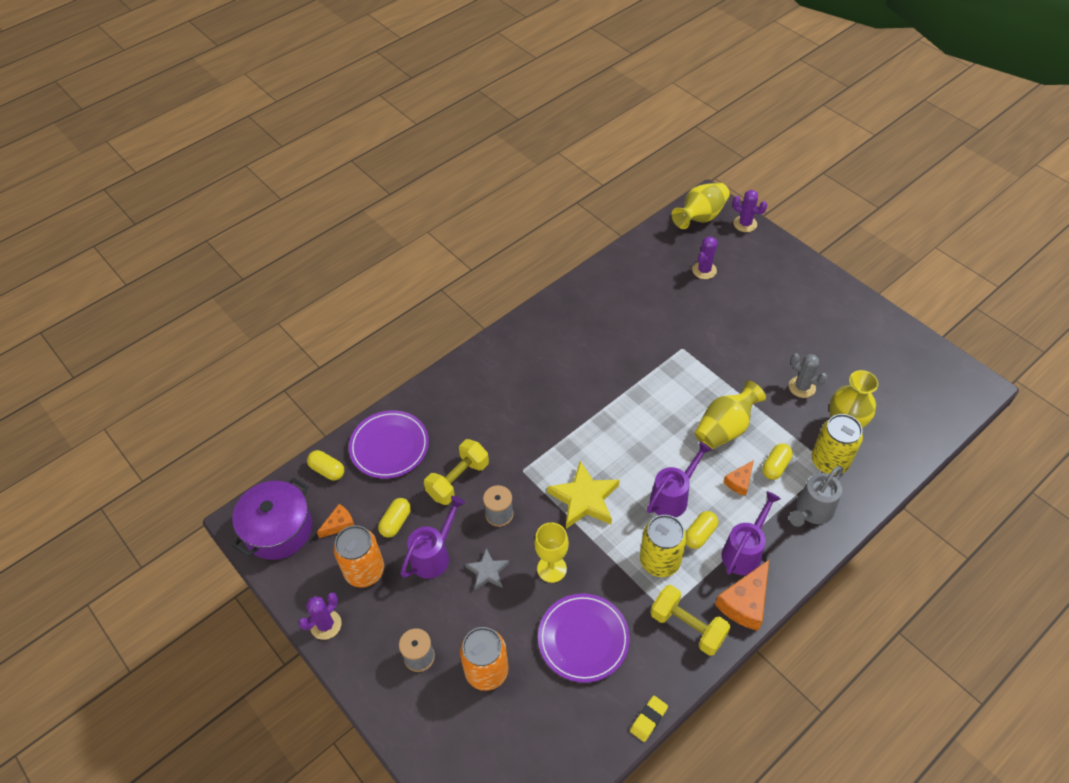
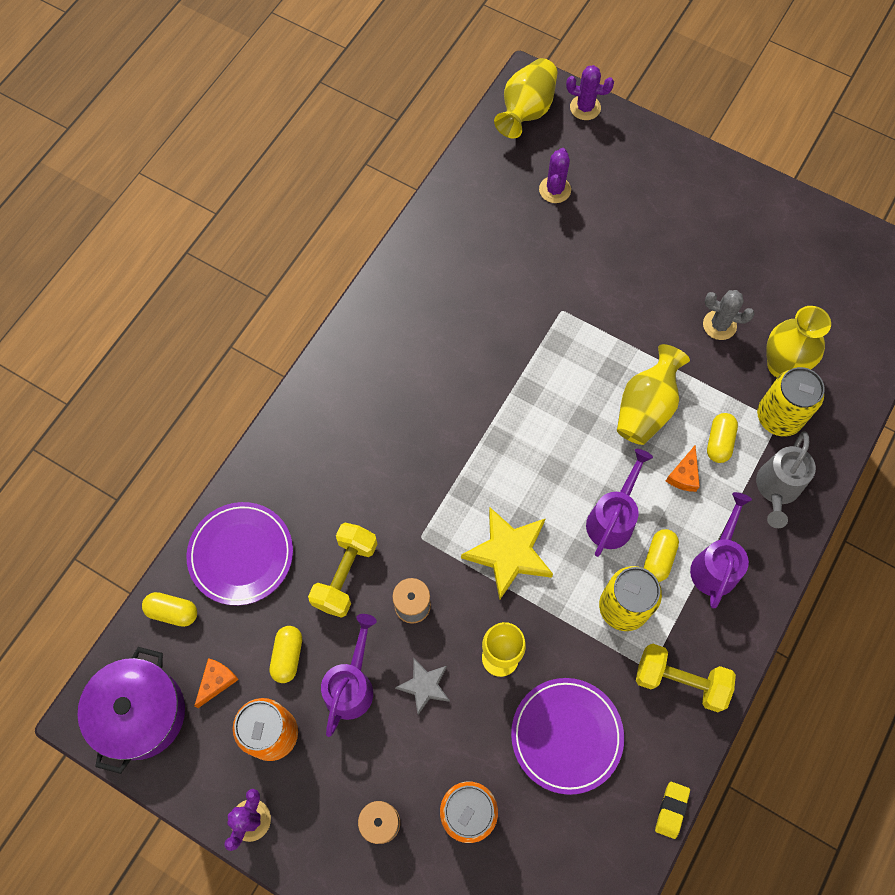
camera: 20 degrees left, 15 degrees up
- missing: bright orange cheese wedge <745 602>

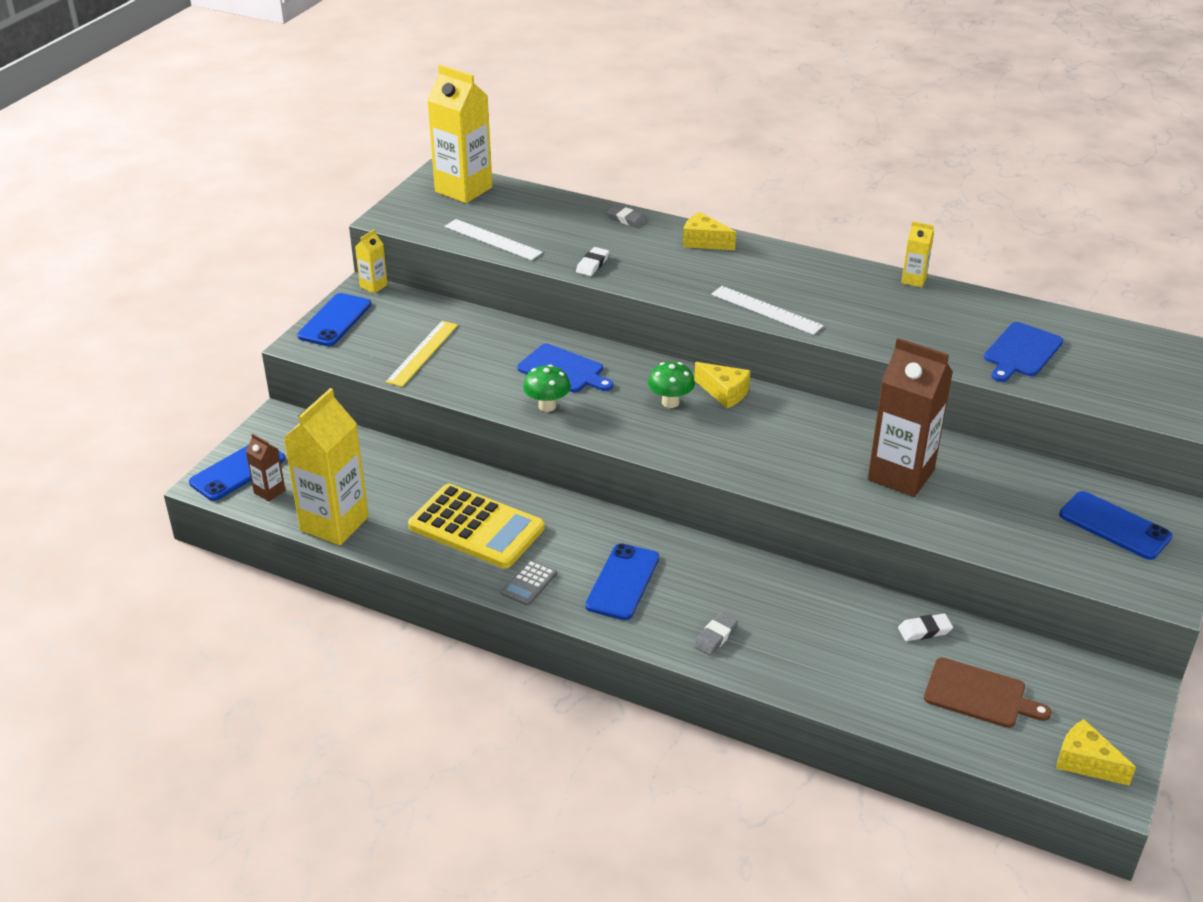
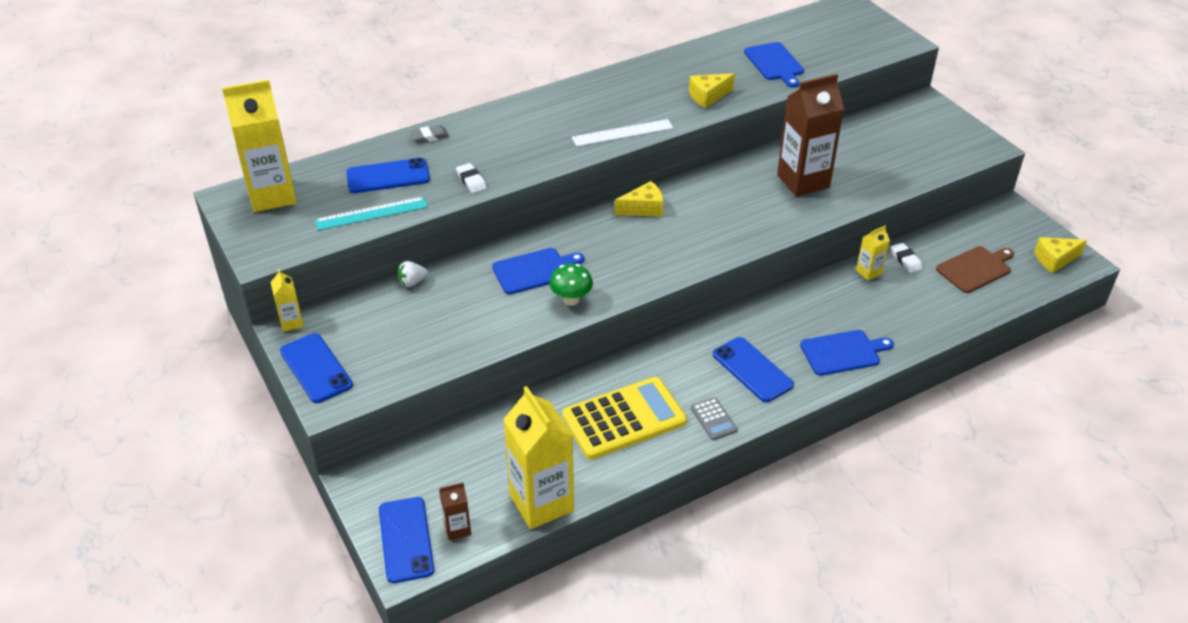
camera: 55 degrees left, 5 degrees up
- missing: golden measuring stick <422 353>
- missing: emerald mushroom <670 402>
- appeared: white toy strawberry <412 282>
- relocated: golden cheese wedge <704 242> to <708 96>
- relocated: golden juice carton <914 280> to <868 272>
- relocated: blue smartphone <1114 526> to <388 176>
- exchanged: grey gum eraser <715 637> to blue bread board <843 352>
- colour: white measuring stick <492 239> to turquoise measuring stick <371 213>
- spun: white gum eraser <924 630> = <905 260> 45 degrees counterclockwise

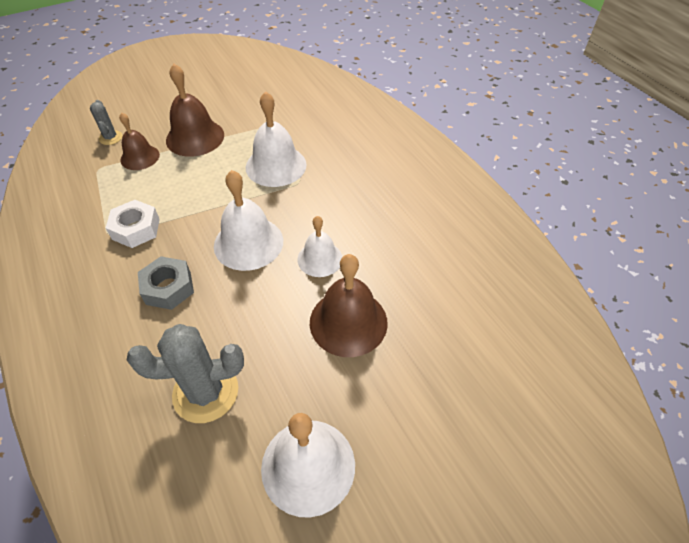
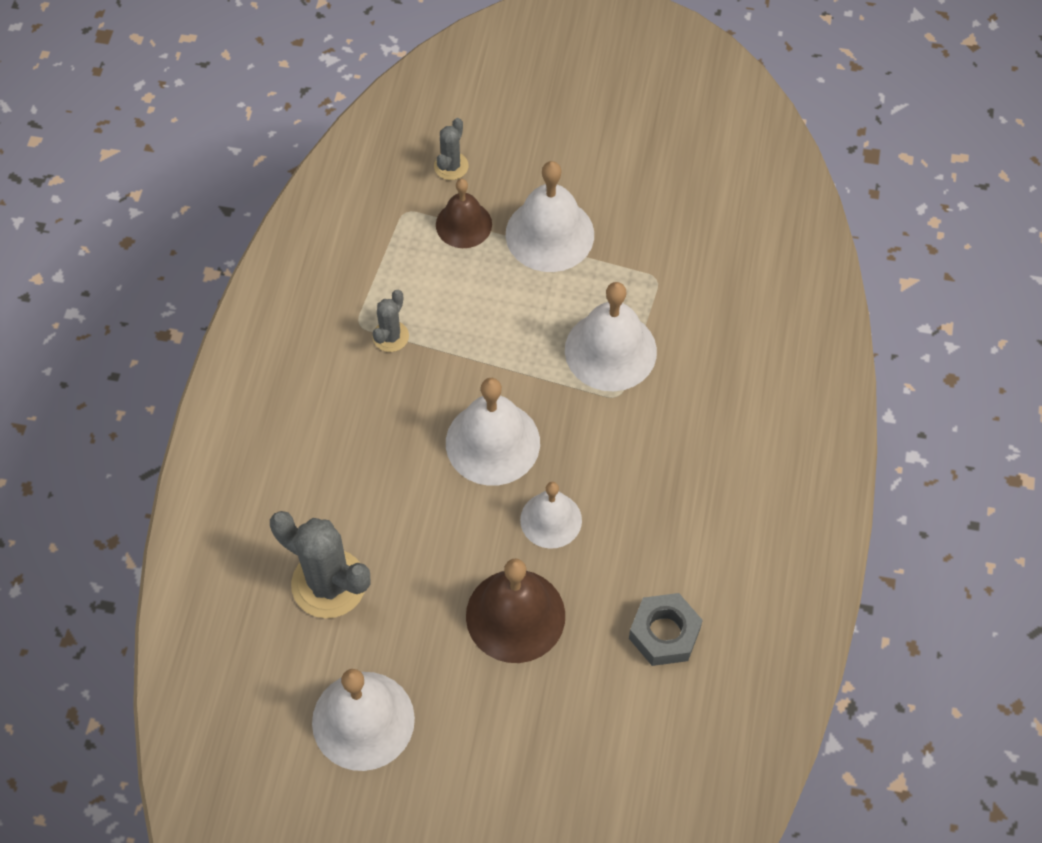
camera: 40 degrees right, 10 degrees up
- relocated: grey hex nut <168 288> to <664 633>
- exchanged: white hex nut <136 229> to grey prickly plant <390 336>
- colour: dark brown bell <195 137> to white bell <549 234>

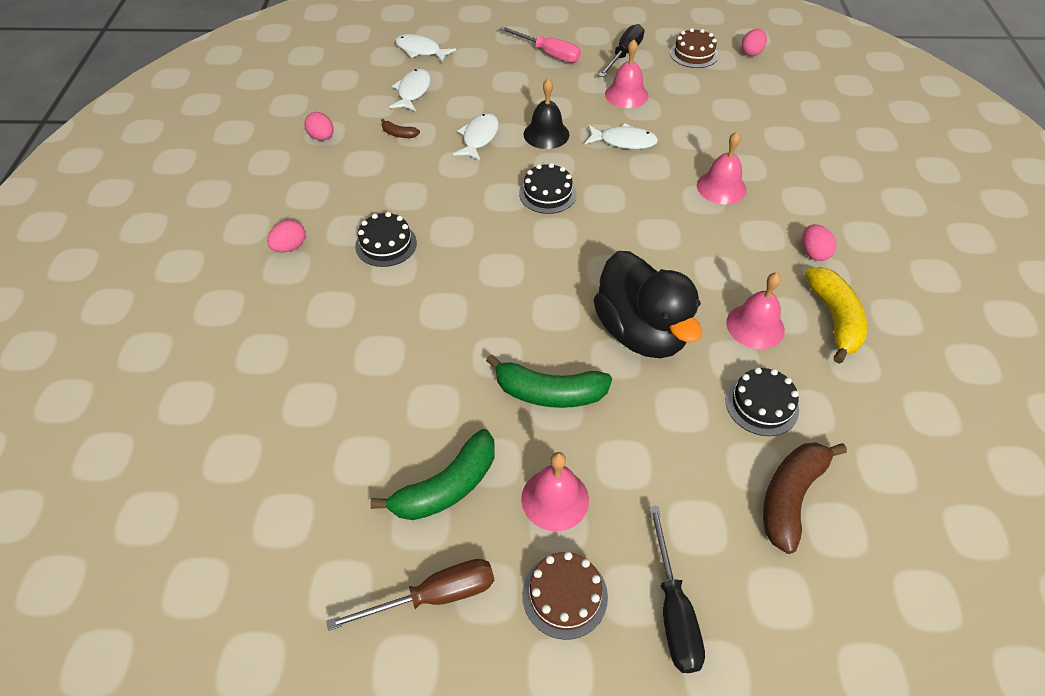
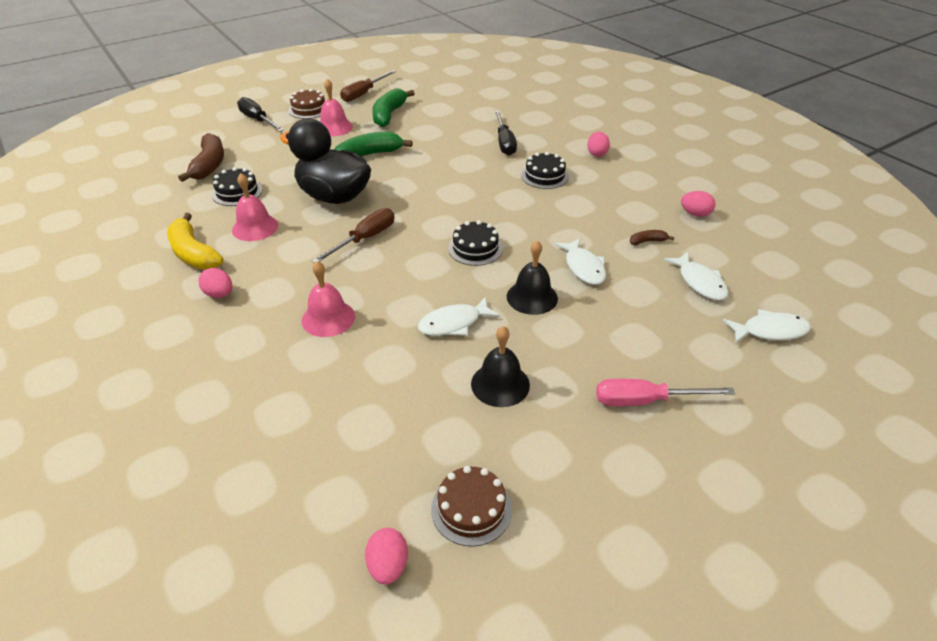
camera: 145 degrees right, 10 degrees down
- appeared: dark brown hand screwdriver <365 239>
- relocated: ebony hand screwdriver <624 55> to <504 143>
- colour: rose-pink bell <626 95> to ebony bell <500 384>

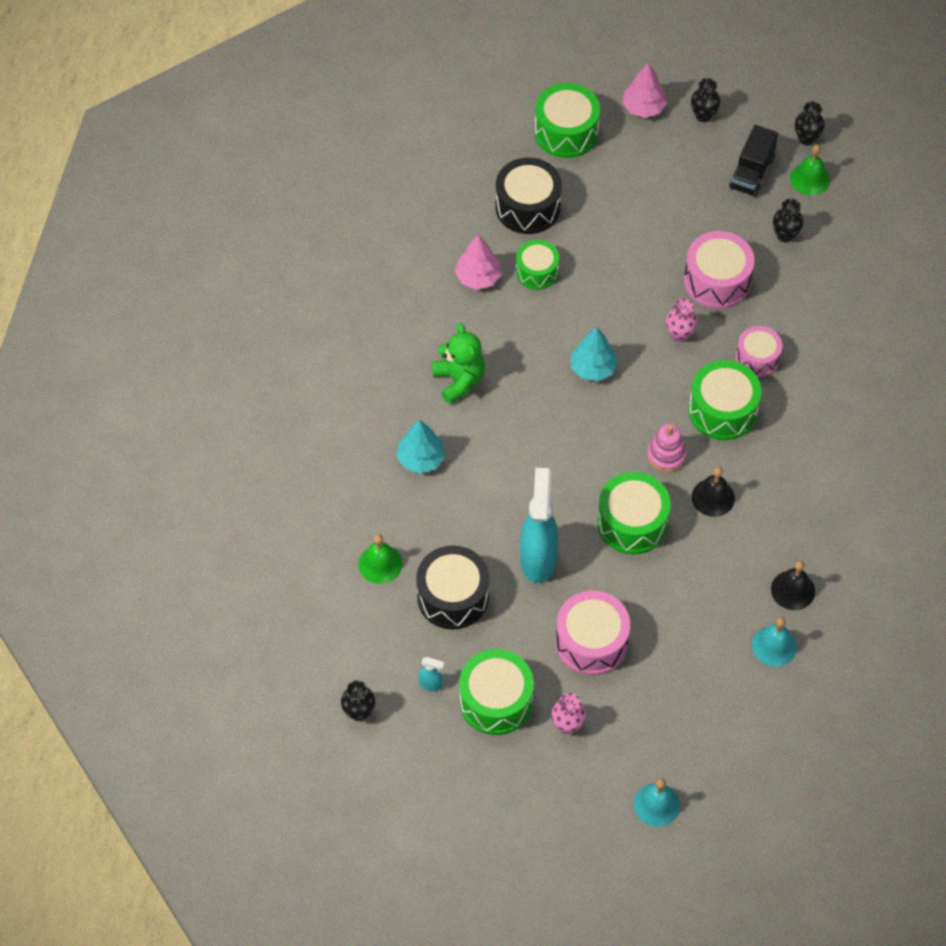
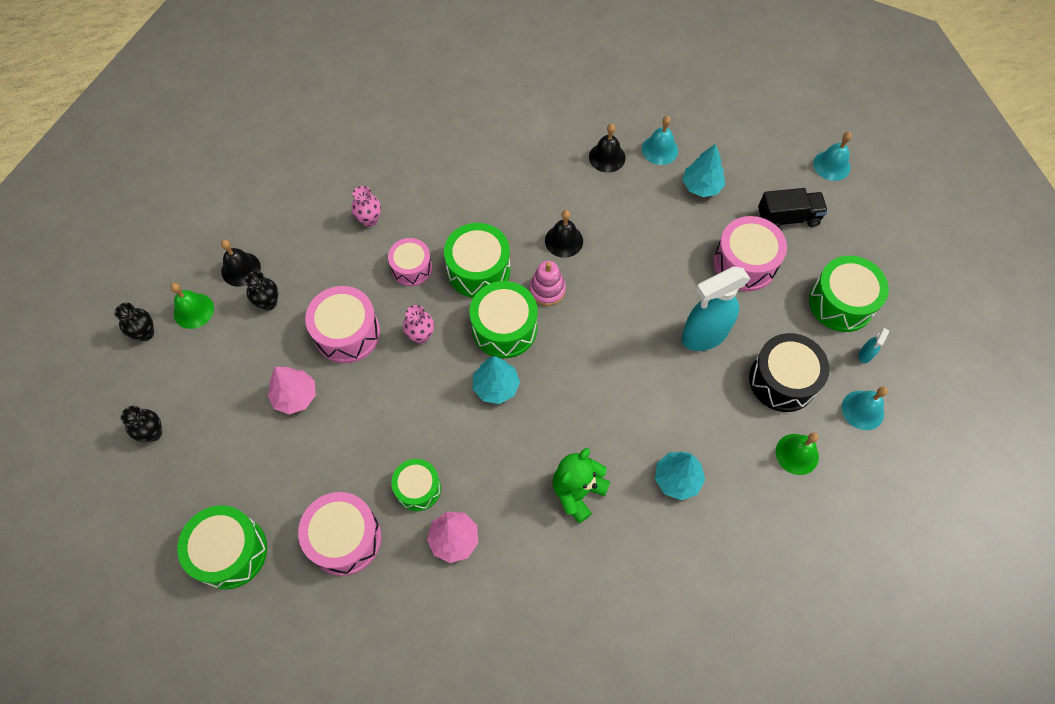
camera: 120 degrees left, 5 degrees up
- missing: ebony flower vase <359 712>
- appeared: ebony bell <241 269>
- appeared: turquoise fir tree <701 186>
- appeared: turquoise bell <862 410>
- relocated: rose-pink flower vase <567 725> to <370 220>
- relocated: emerald toy drum <632 523> to <504 328>
- relocated: rose-pink fir tree <643 108> to <295 396>
- relocated: ebony toy truck <751 173> to <788 218>
- colour: ebony toy drum <527 207> to rose-pink toy drum <345 538>
- spun: turquoise spray cleaner <431 684> = <865 355> 135 degrees counterclockwise

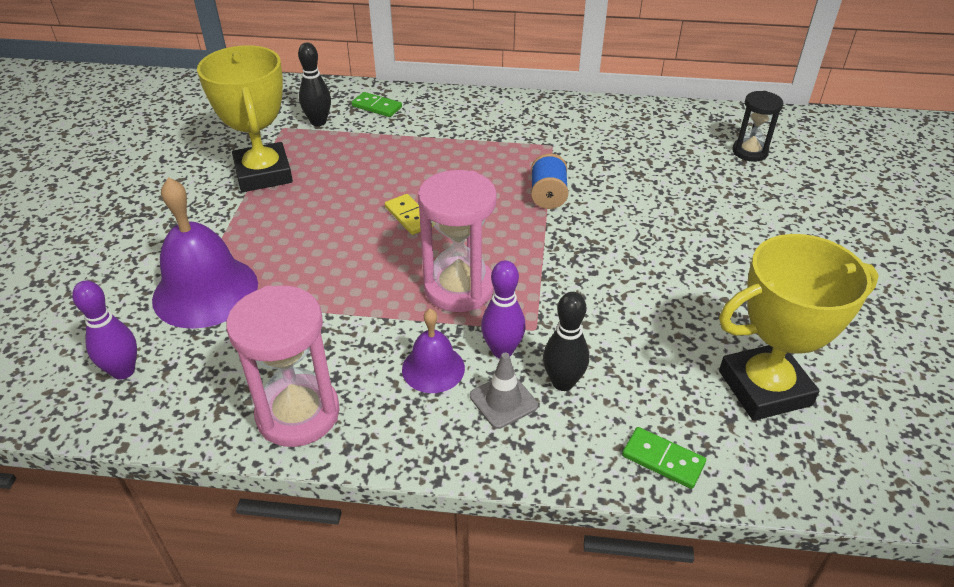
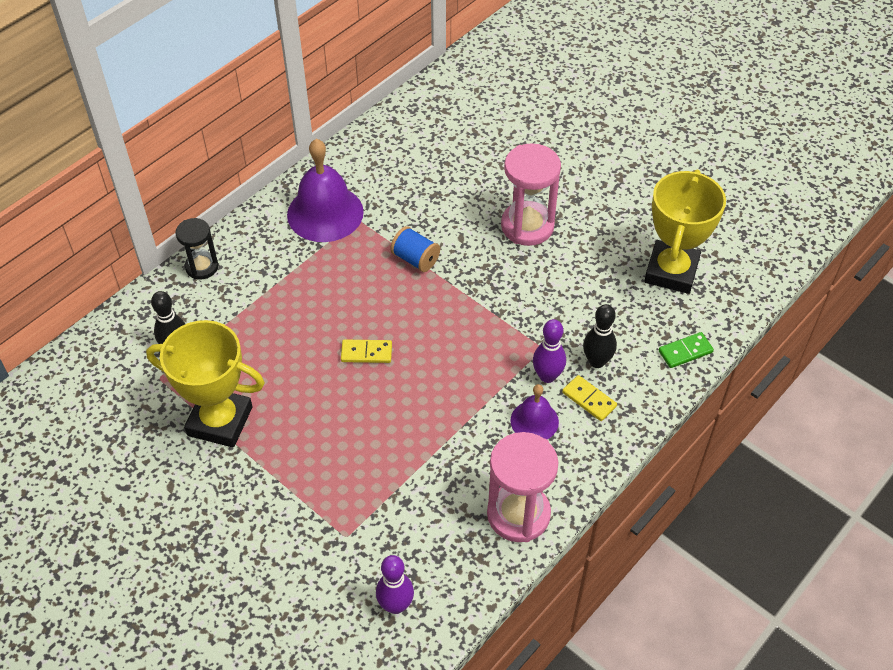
camera: 55 degrees left, 10 degrees up
- missing: emerald domino piece <377 107>
- relocated: purple bell <205 291> to <325 213>
- relocated: rose-pink sandglass <459 288> to <527 226>
- relocated: ebony sandglass <749 152> to <202 267>
- exchanged: grey traffic cone <503 401> to golden domino piece <589 399>

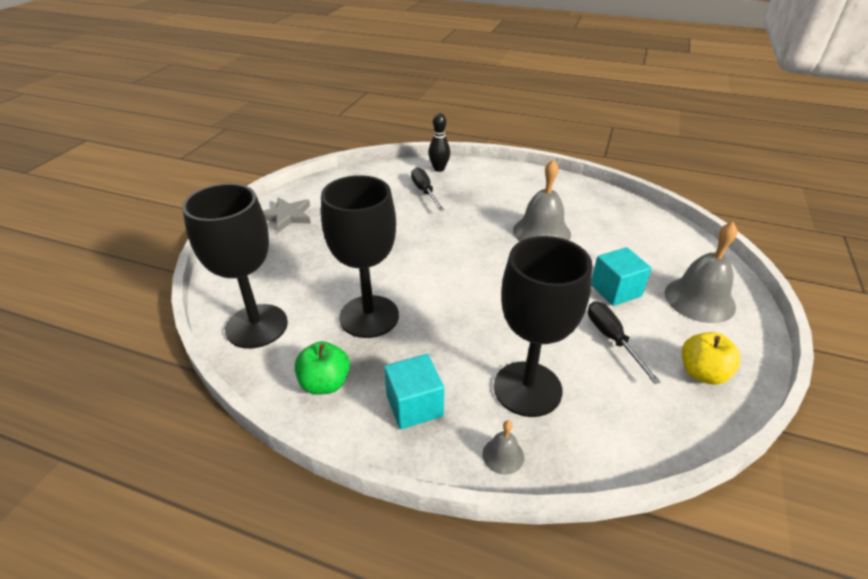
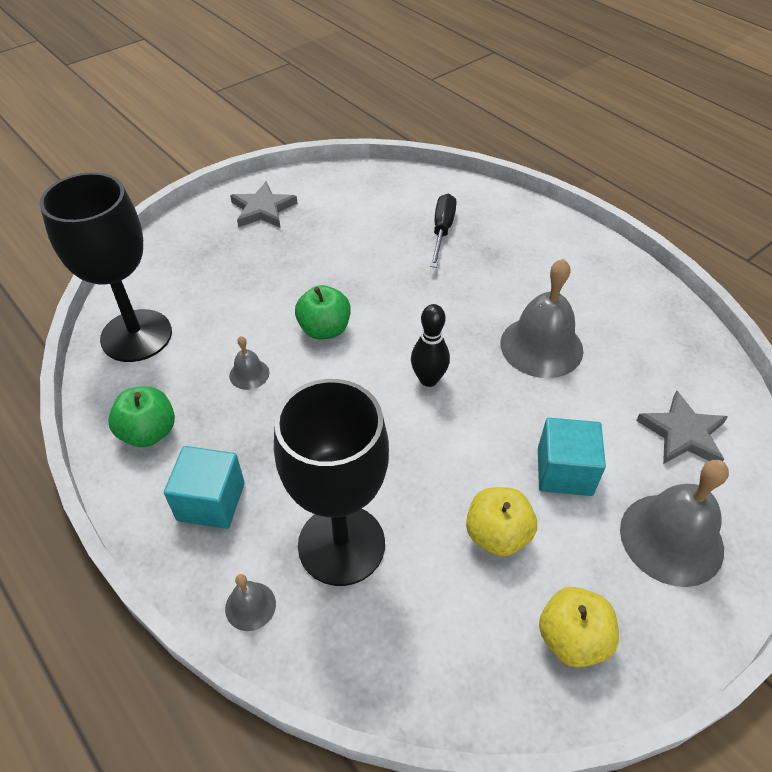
camera: 30 degrees right, 10 degrees up
- appeared: emerald toy apple <324 329>
- appeared: grey five-pointed star <682 433>
- relocated: ebony skittle <439 169> to <428 379>
- exchanged: ebony wine glass <369 316> to grey bell <249 374>
- exchanged: ebony hand screwdriver <612 339> to golden toy apple <497 535>

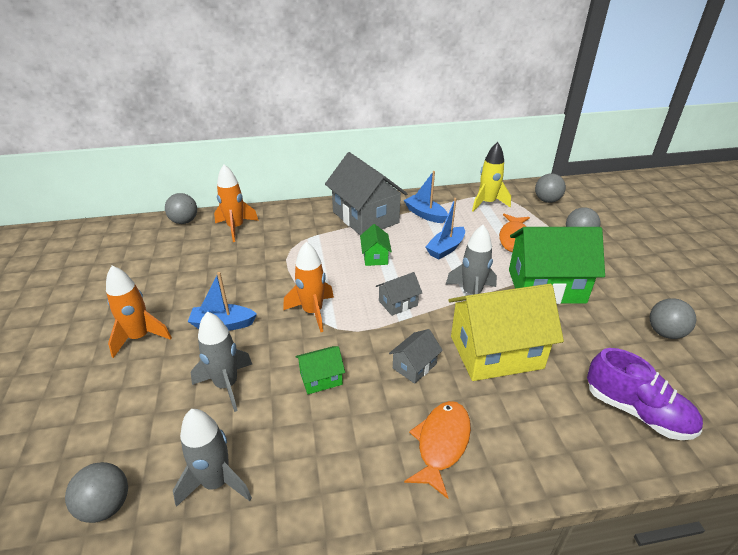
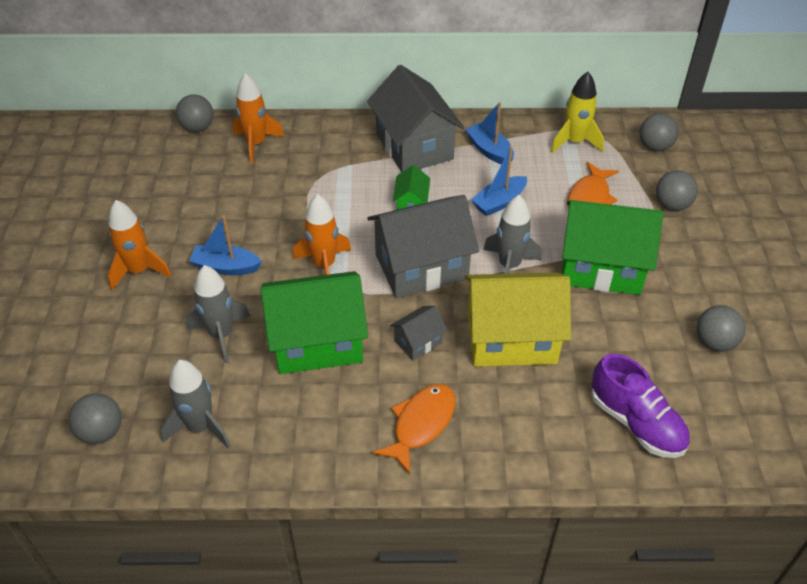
camera: 10 degrees right, 10 degrees up
- size: emerald house <321 378> = <317 341> x2.19
- size: grey house <398 303> = <421 267> x2.19

